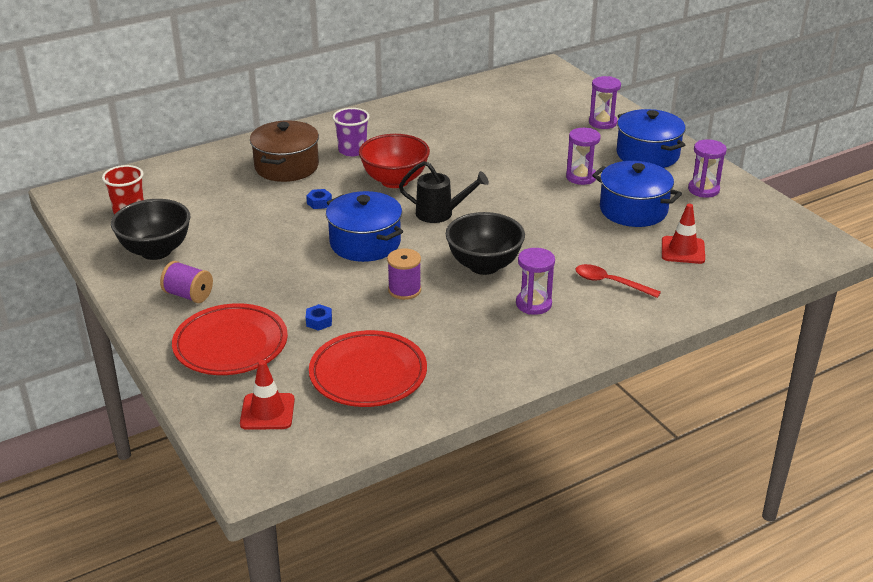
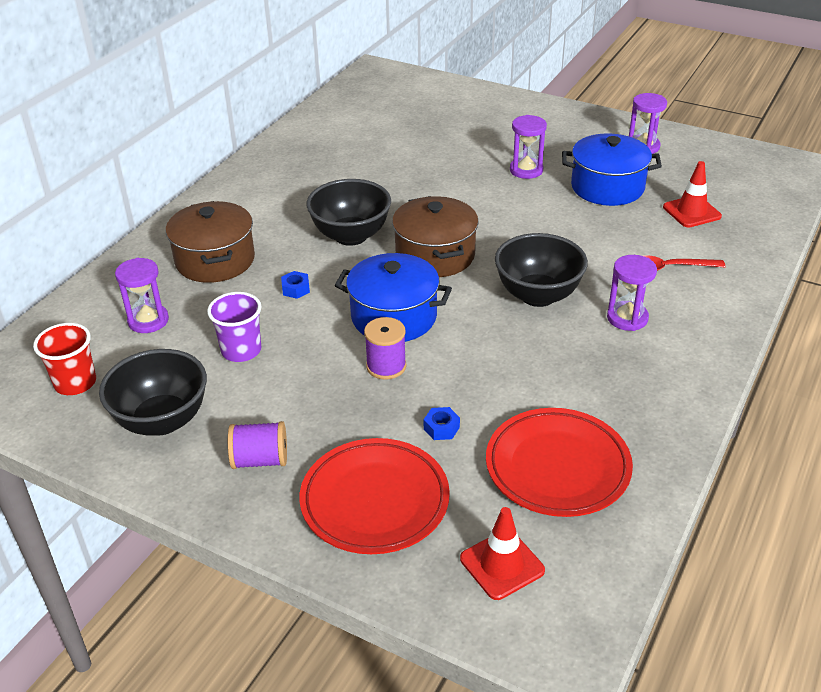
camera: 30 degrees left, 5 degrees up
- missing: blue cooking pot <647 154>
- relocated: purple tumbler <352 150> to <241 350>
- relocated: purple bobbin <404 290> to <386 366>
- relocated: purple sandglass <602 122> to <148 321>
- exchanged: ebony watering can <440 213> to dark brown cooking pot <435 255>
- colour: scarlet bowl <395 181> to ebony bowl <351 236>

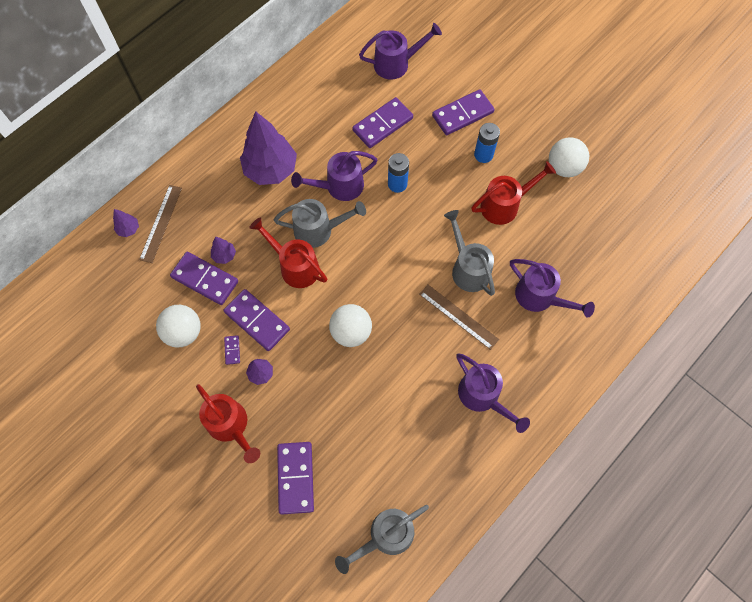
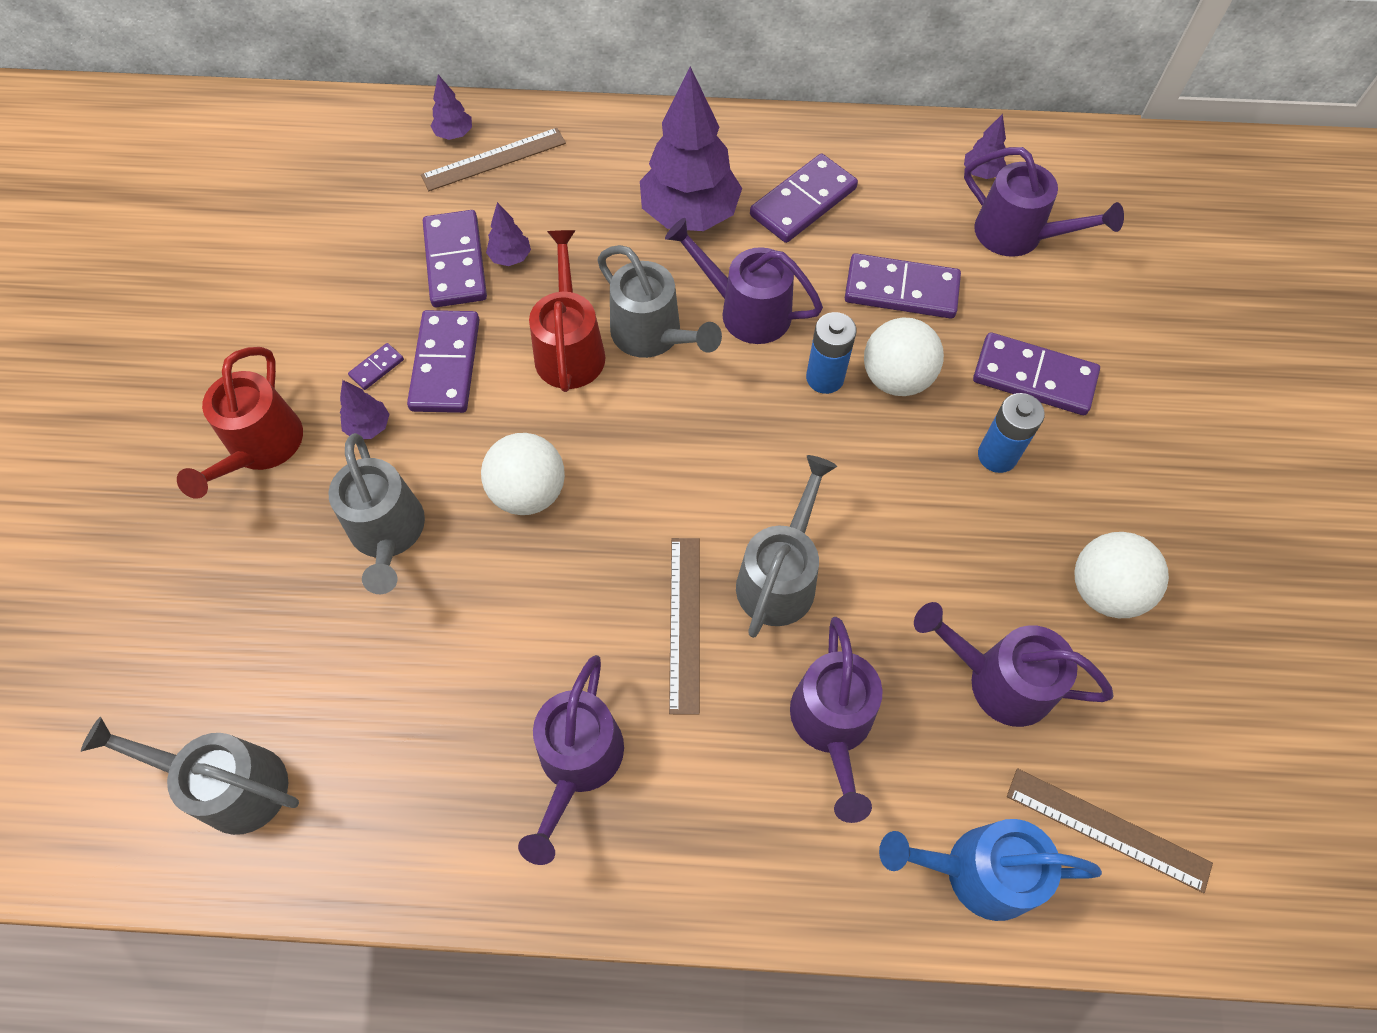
camera: 50 degrees right, 5 degrees down
- missing: scarlet watering can <505 205>
- appeared: grey watering can <388 534>
- appeared: blue watering can <976 871>
- appeared: purple watering can <997 680>
- appeared: purple fir tree <981 173>
- appeared: dark brown measuring stick <1107 829>
- relocated: white ball <183 332> to <896 378>
- relocated: purple domino piece <296 478> to <803 202>

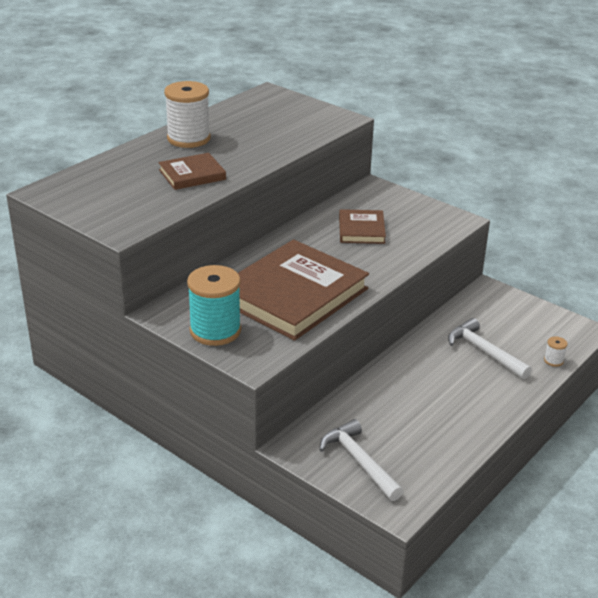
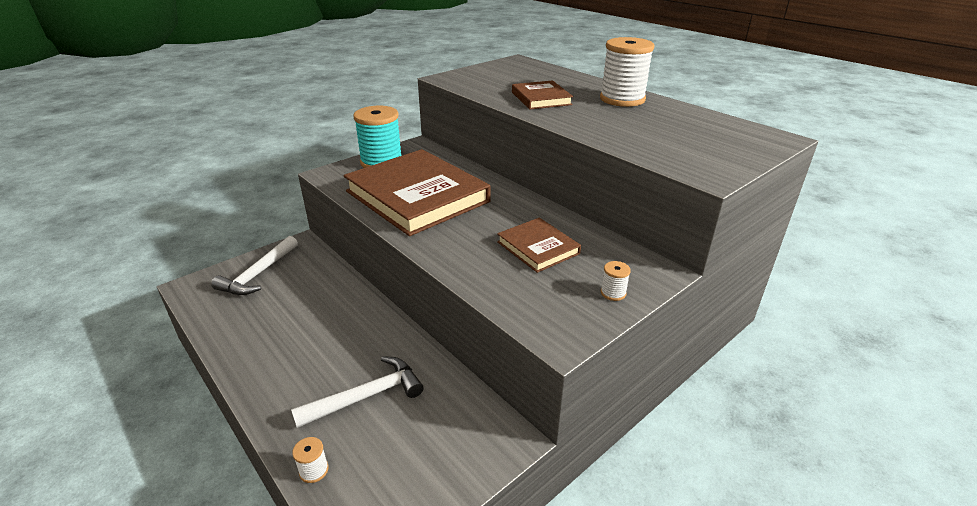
camera: 100 degrees right, 0 degrees up
- appeared: white bobbin <613 293>
- spun: white carpenter's hammer <359 461> = <258 274> 135 degrees clockwise
- spun: dark brown hardback <361 230> = <538 248> 45 degrees clockwise

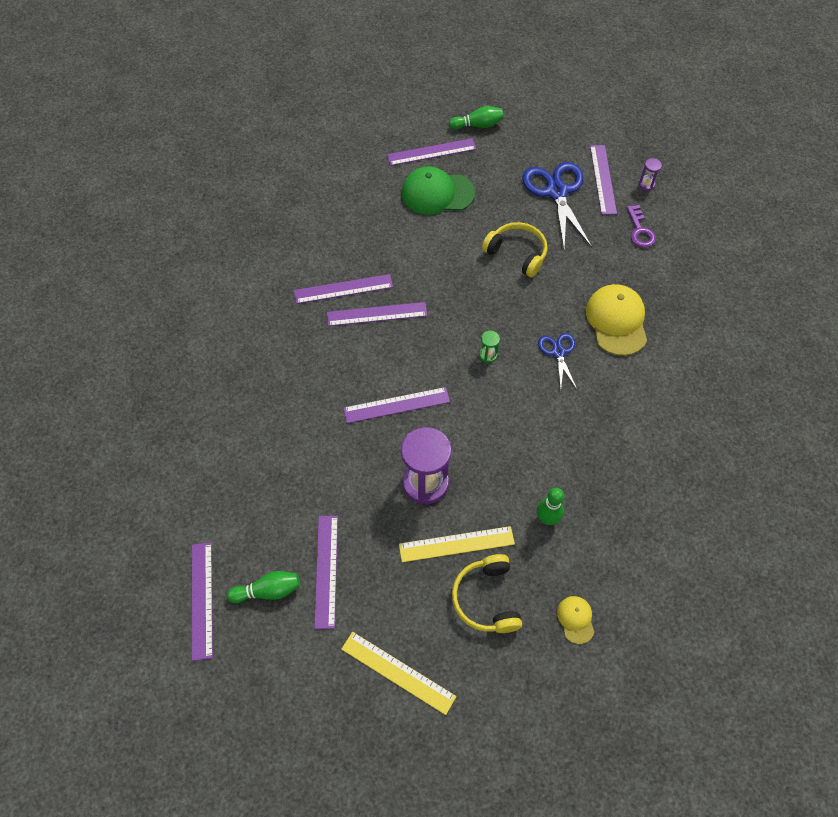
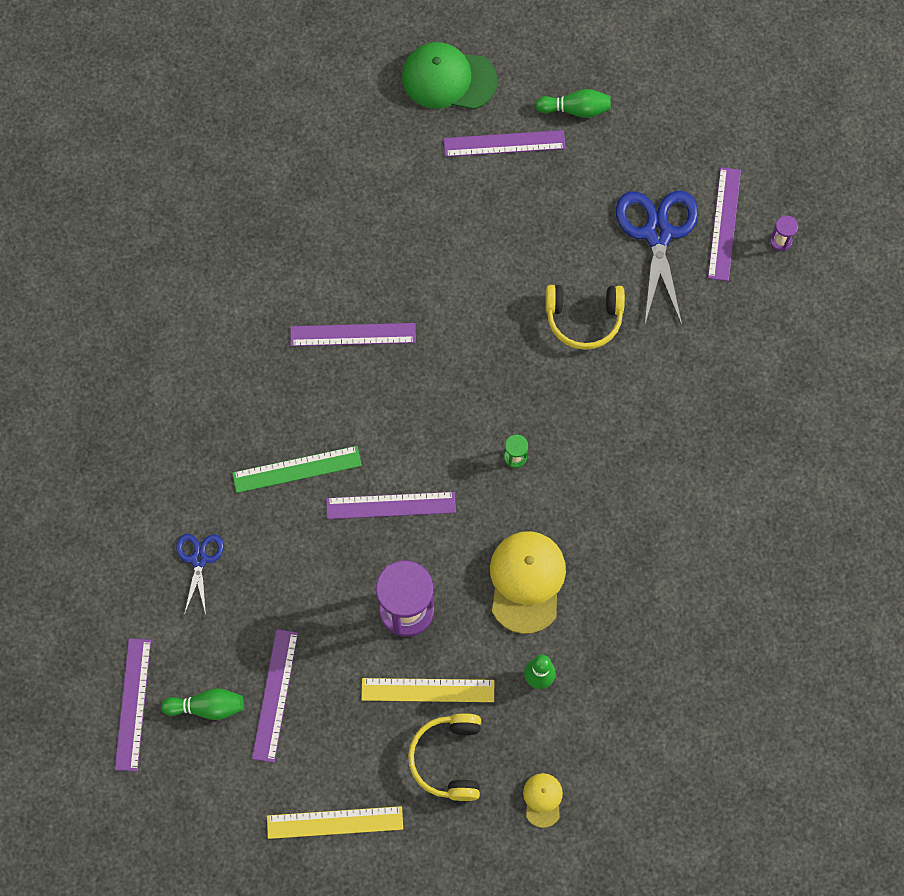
camera: 10 degrees right, 10 degrees up
- missing: purple measuring stick <377 314>
- missing: purple key <640 230>
- appeared: emerald measuring stick <297 469>
- relocated: emerald baseball cap <437 193> to <448 79>
- relocated: blue shears <558 352> to <199 559>
- relocated: golden baseball cap <616 321> to <526 582>
- spun: golden measuring stick <398 672> = <335 822> 45 degrees counterclockwise
- spun: golden headphones <517 253> = <583 319> 135 degrees clockwise

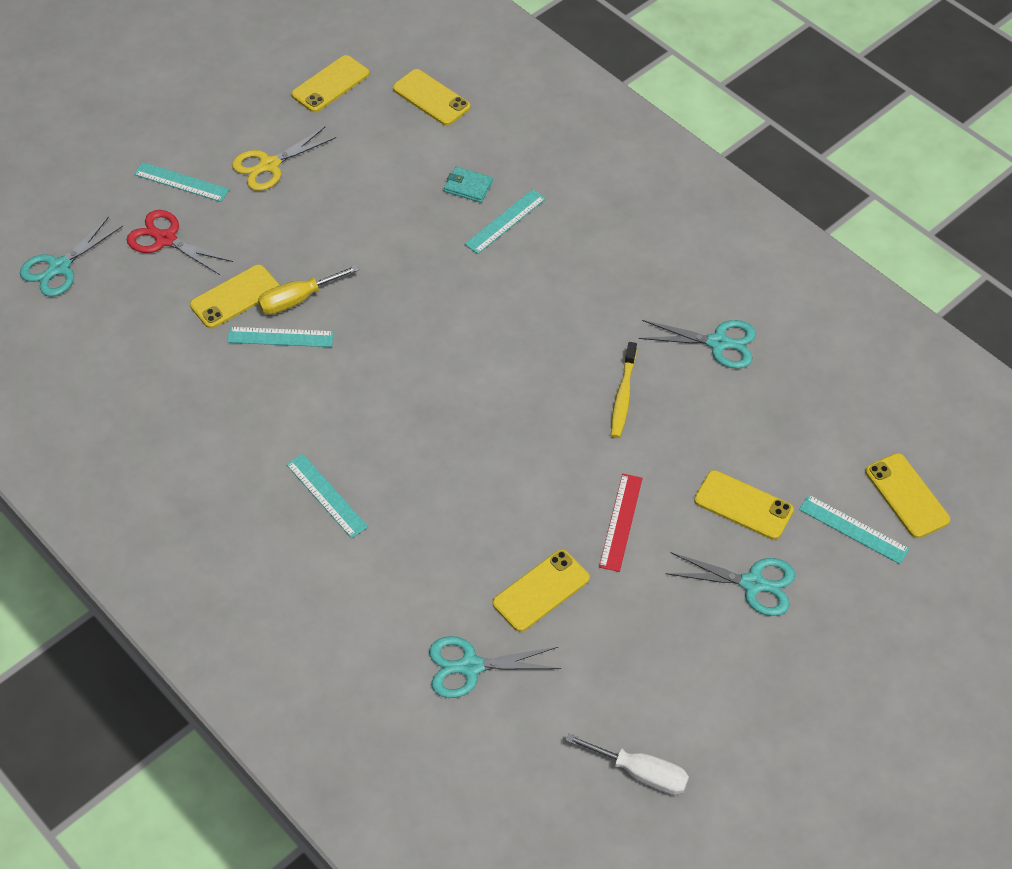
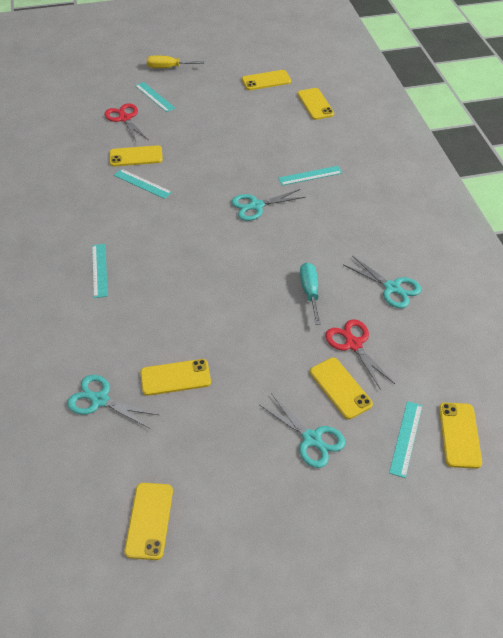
camera: 30 degrees right, 5 degrees down
- missing: golden shears <269 165>
- missing: turquoise billfold <468 186>
- missing: scarlet measuring stick <620 522>
- appeared: scarlet shears <353 344>
- relocated: turquoise shears <60 267> to <256 206>
- relocated: golden hand screwdriver <297 299> to <168 68>
- exchanged: white hand screwdriver <641 773> to golden smartphone <149 520>
- exchanged: golden dental brush <623 396> to turquoise hand screwdriver <310 292>
- spun: turquoise measuring stick <853 529> = <406 438> 45 degrees clockwise

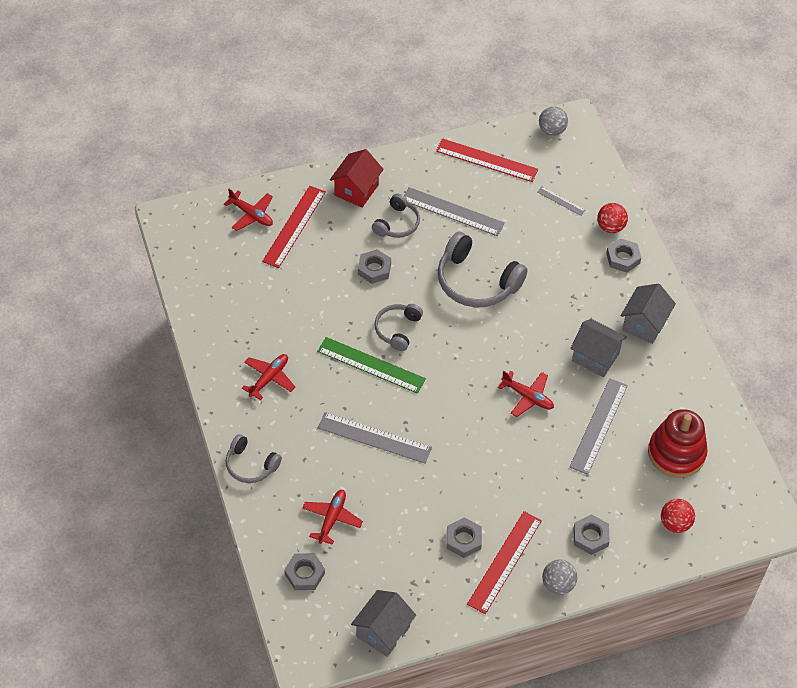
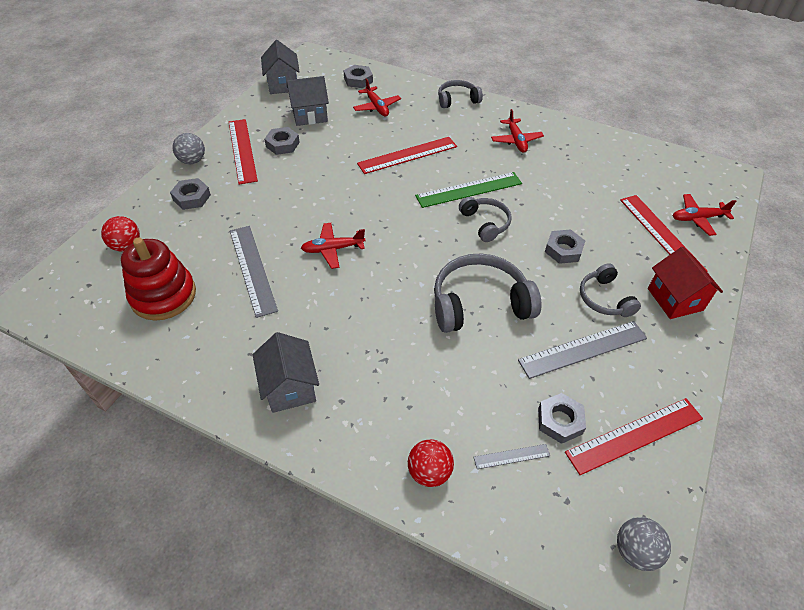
camera: 135 degrees right, 5 degrees down
- relocated: grey house <595 357> to <309 115>
- relocated: grey hex nut <623 258> to <560 421>
- colour: grey measuring stick <374 437> to scarlet measuring stick <408 155>

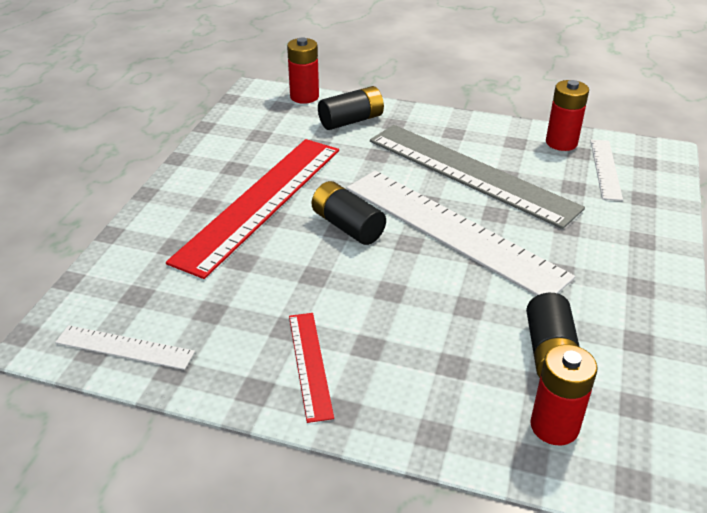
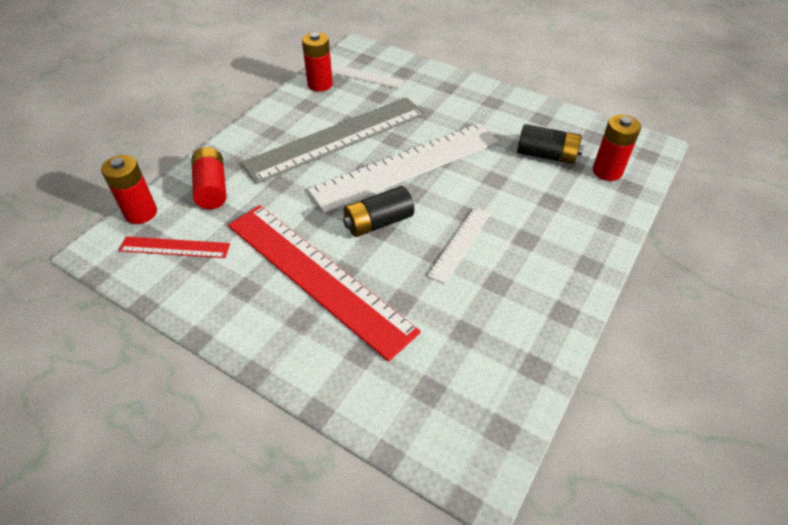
camera: 75 degrees left, 10 degrees up
- relocated: white measuring stick <124 347> to <460 243>
- relocated: scarlet measuring stick <310 364> to <175 247>
- colour: ebony AA battery <351 121> to scarlet AA battery <212 188>

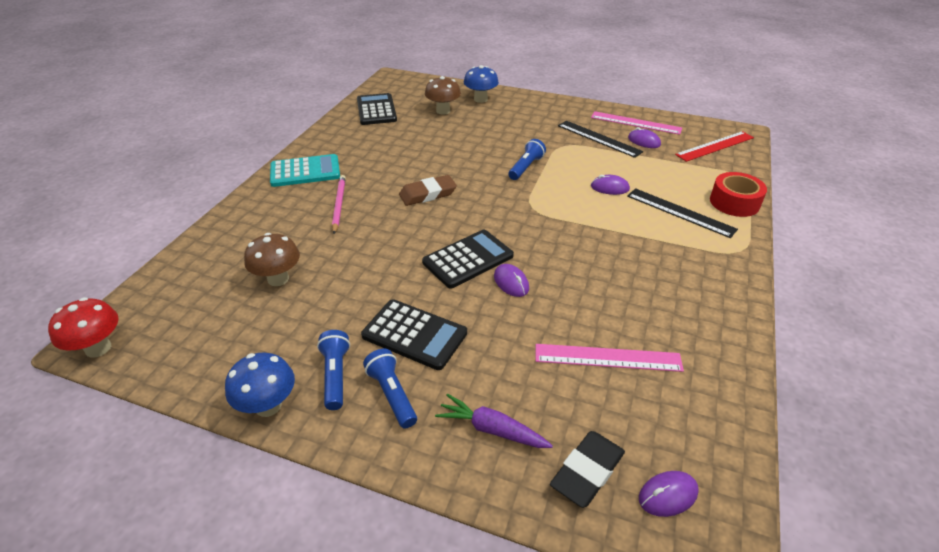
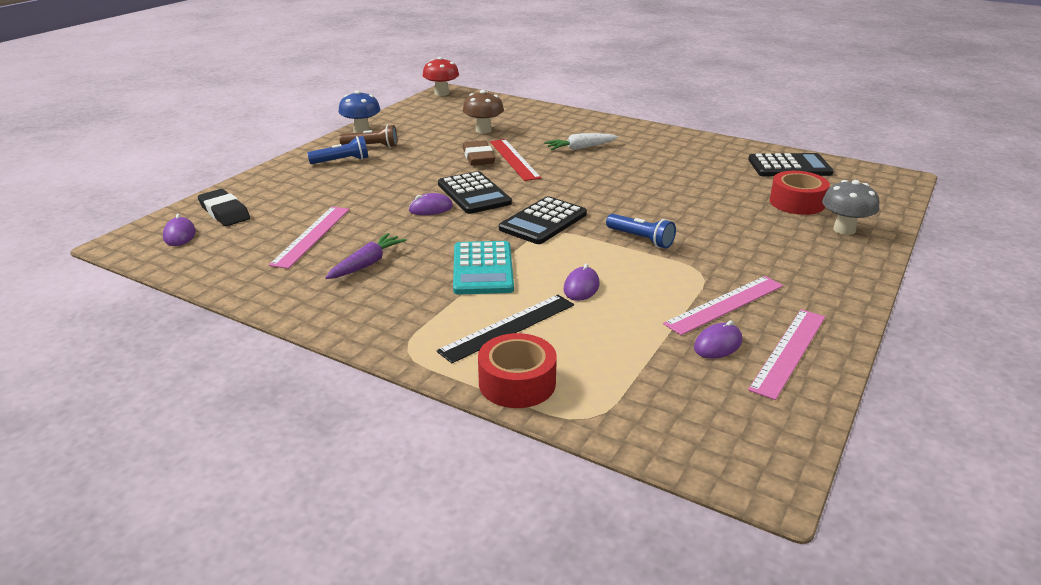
camera: 100 degrees right, 10 degrees down
- relocated: turquoise pocket calculator <305 171> to <483 269>
- relocated: ebony pocket calculator <414 334> to <543 221>
- relocated: dark brown gum eraser <428 194> to <478 157>
- relocated: purple toy carrot <492 429> to <367 264>
- relocated: scarlet measuring stick <715 146> to <514 159>
- exchanged: rose-pink pencil <339 205> to white toy carrot <580 148>
- exchanged: dark brown mushroom <443 111> to scarlet sticky tape <796 203>
- colour: blue flashlight <335 376> to dark brown flashlight <371 146>
- colour: blue mushroom <480 99> to grey mushroom <844 230>
- colour: ebony measuring stick <599 138> to rose-pink measuring stick <725 304>

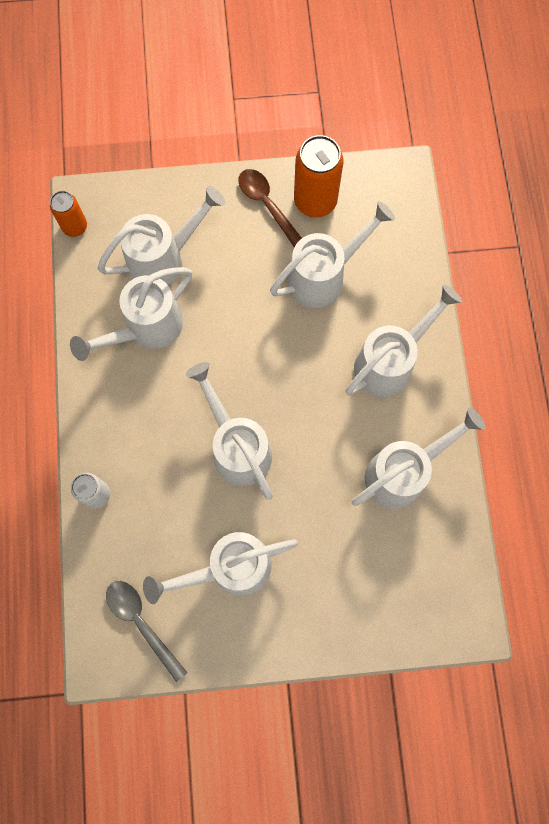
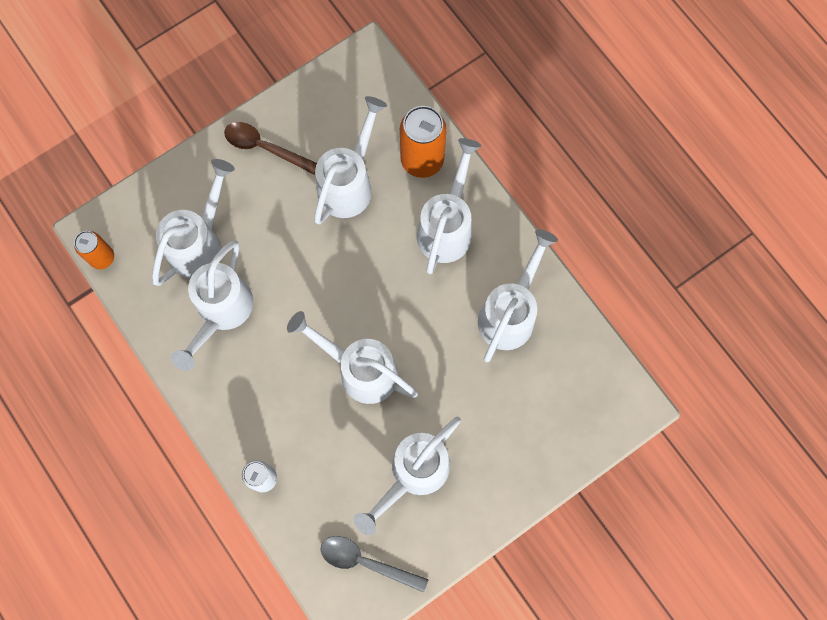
camera: 30 degrees left, 0 degrees up
- relocated: bright orange soda can <315 201> to <422 160>

